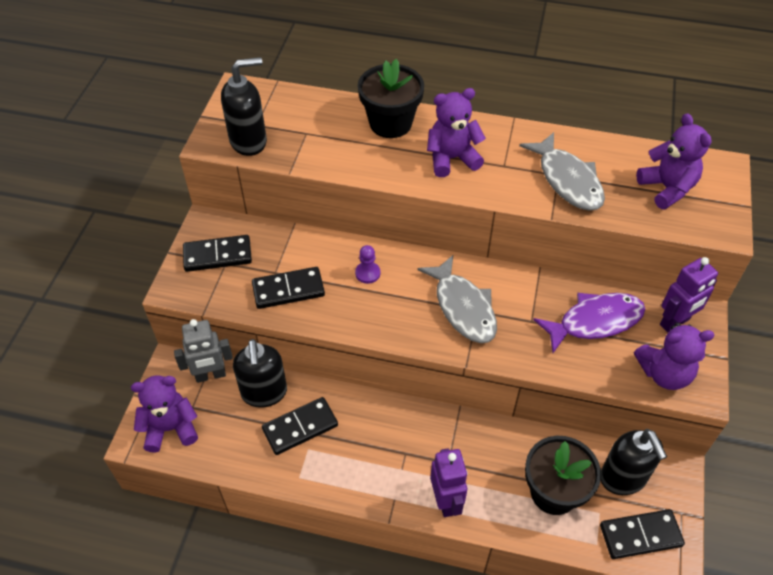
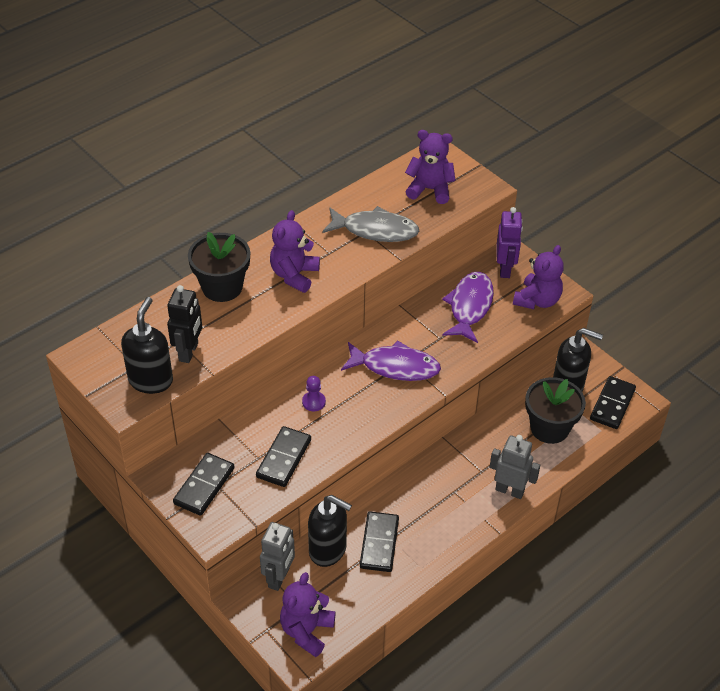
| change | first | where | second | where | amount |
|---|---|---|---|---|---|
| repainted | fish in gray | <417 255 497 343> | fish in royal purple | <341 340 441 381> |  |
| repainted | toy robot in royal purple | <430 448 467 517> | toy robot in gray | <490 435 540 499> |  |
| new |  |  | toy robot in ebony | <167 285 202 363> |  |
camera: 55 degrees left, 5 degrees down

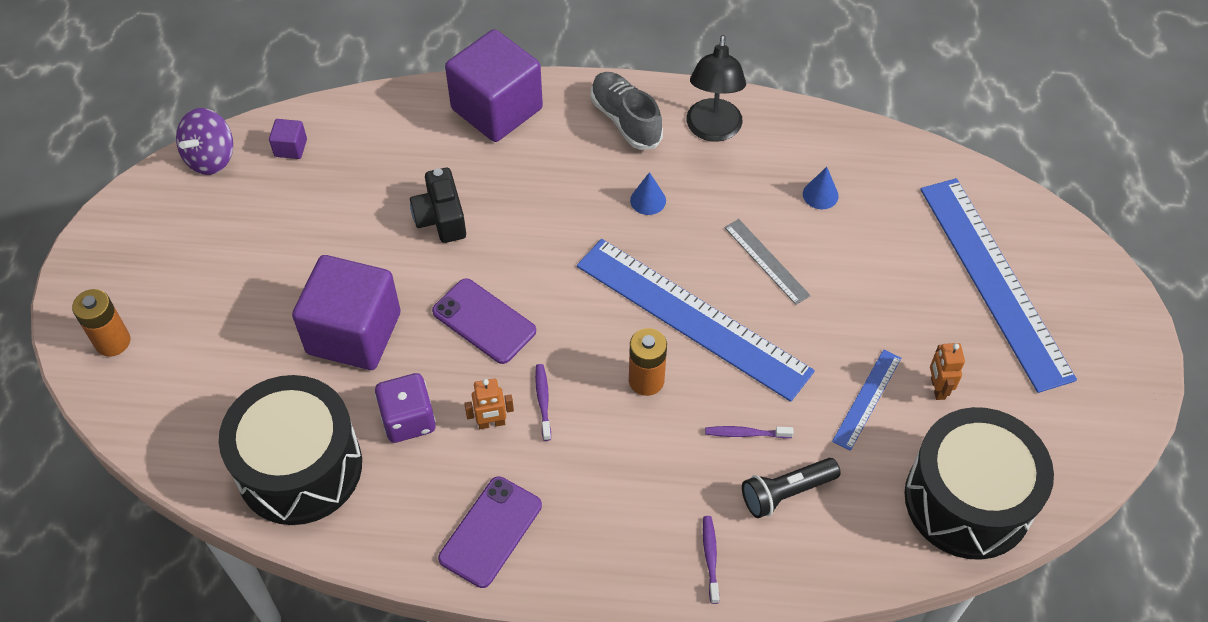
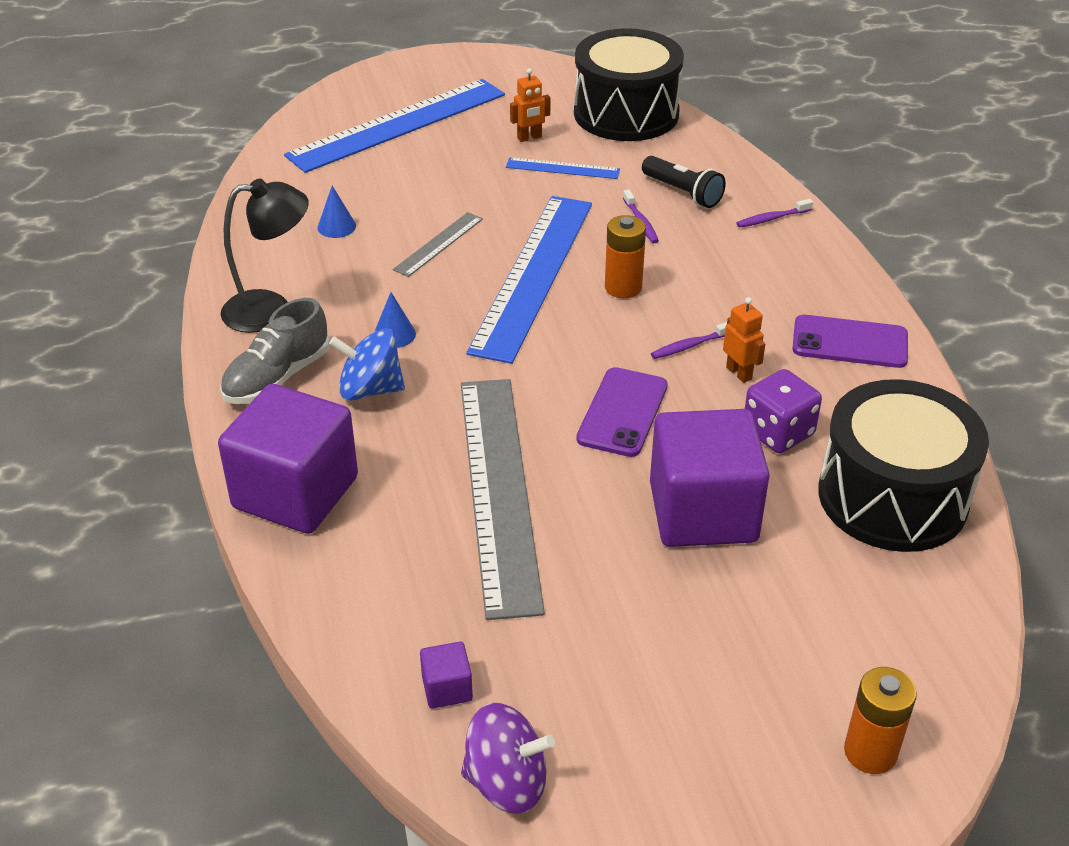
| change | first | where | second | where | amount |
|---|---|---|---|---|---|
| swapped | photo camera in ebony | <410 168 466 243> | straightedge in gray | <461 379 545 620> |  |
| new |  |  | whirligig in blue | <329 328 405 401> |  |
camera: 110 degrees left, 15 degrees down

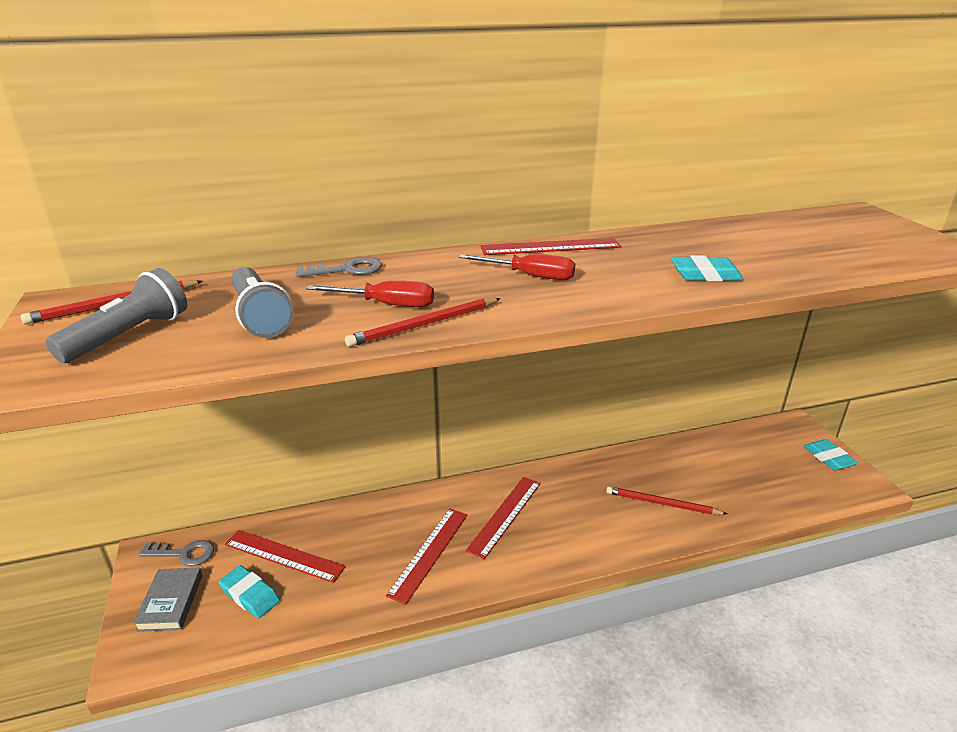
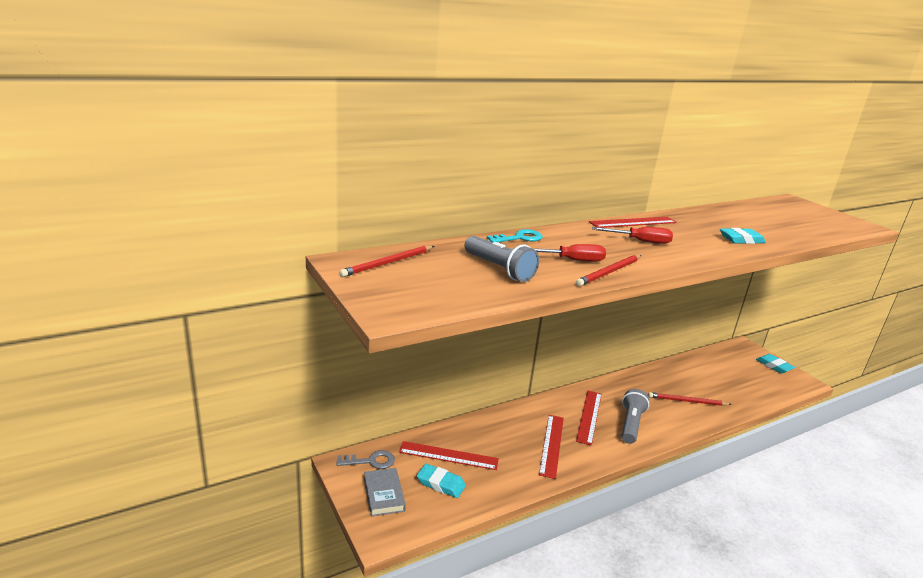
| change | first | where | second | where | amount |
|---|---|---|---|---|---|
| shifted | flashlight in gray | <46 268 187 363> |  | <621 389 649 444> |  |
| repainted | latchkey in gray | <296 257 382 277> | latchkey in turquoise | <487 229 543 242> |  |
camera: 15 degrees left, 5 degrees down

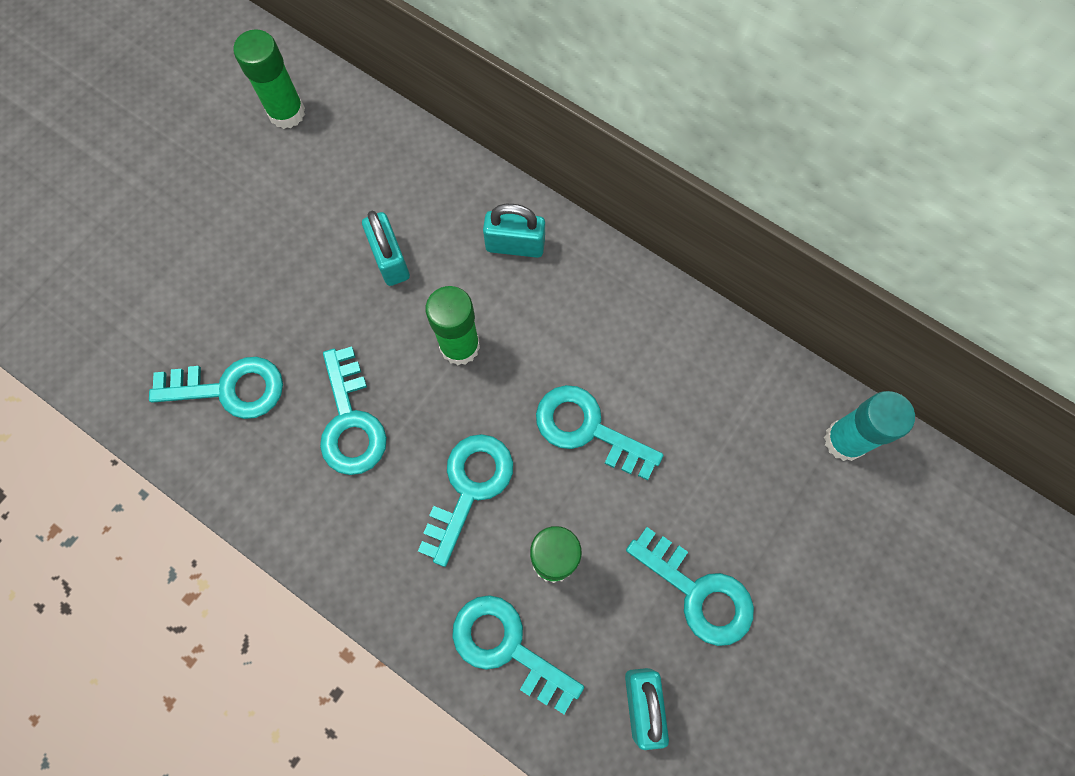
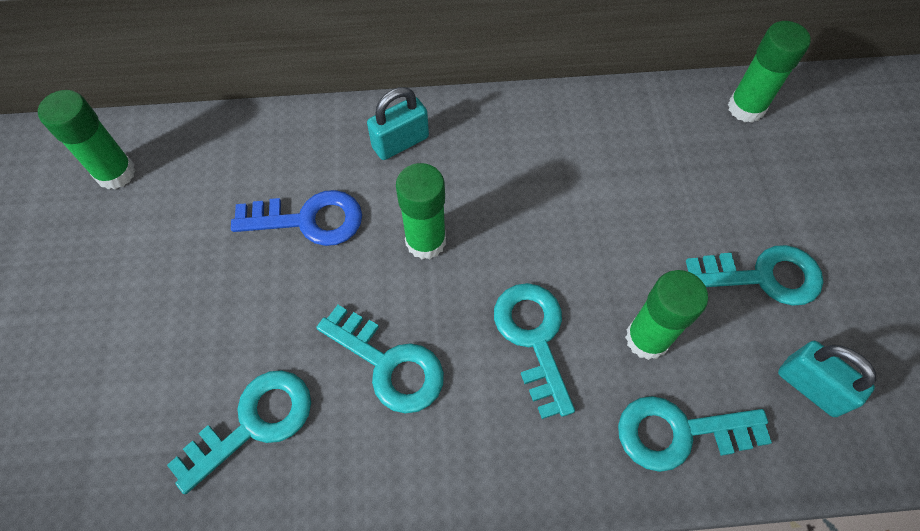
| change | first | where | second | where | amount |
|---|---|---|---|---|---|
| swapped | small lock in turquoise | <362 211 410 286> | latchkey in blue | <231 190 362 246> |  |
| gone | latchkey in turquoise | <536 385 663 480> |  |  |  |
| repainted | stick of glue in turquoise | <824 391 915 461> | stick of glue in emerald | <728 21 811 123> |  |
camera: 40 degrees left, 10 degrees down

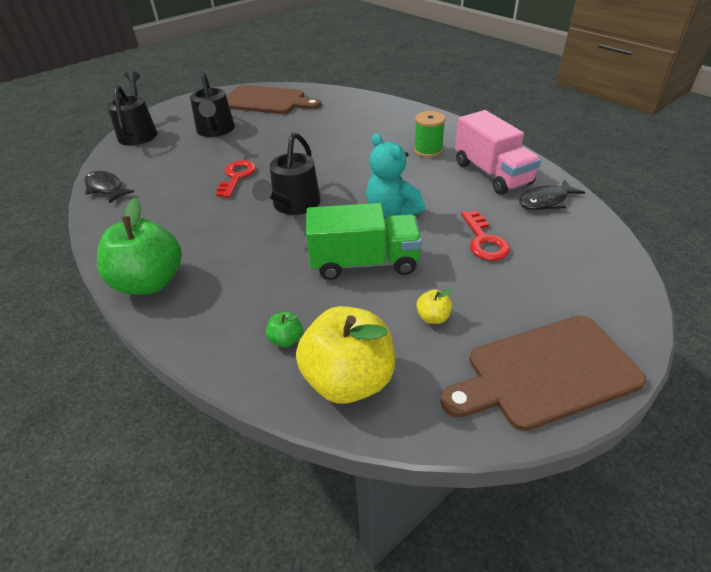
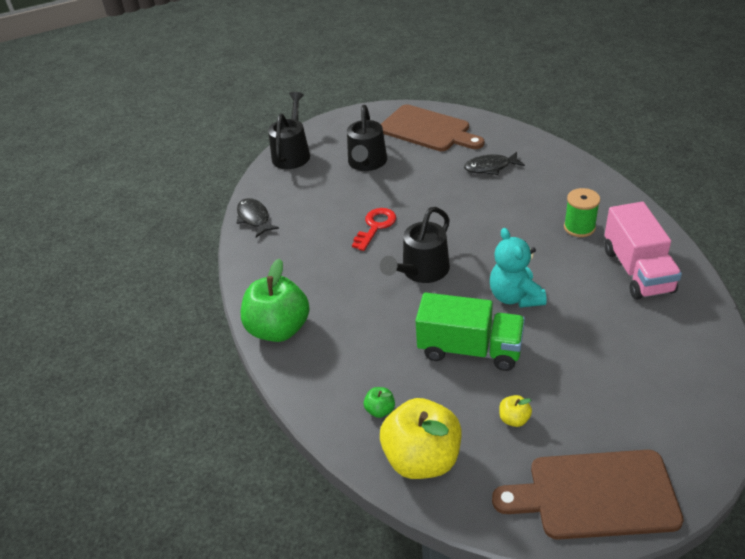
| change | first | where | second | where | amount |
|---|---|---|---|---|---|
| gone | latchkey in scarlet | <461 210 510 261> |  |  |  |
| shifted | fish in ebony | <519 179 585 210> |  | <464 152 525 175> |  |
camera: 20 degrees right, 0 degrees up

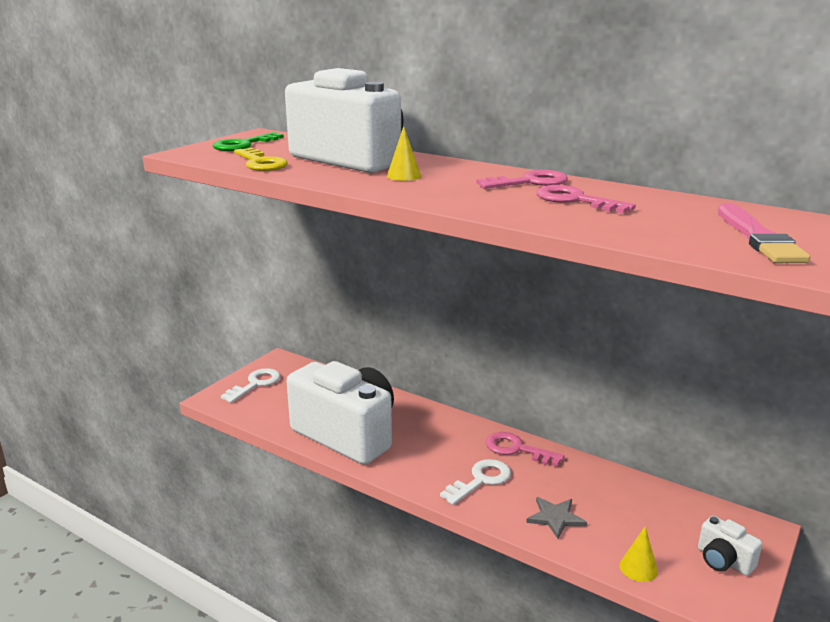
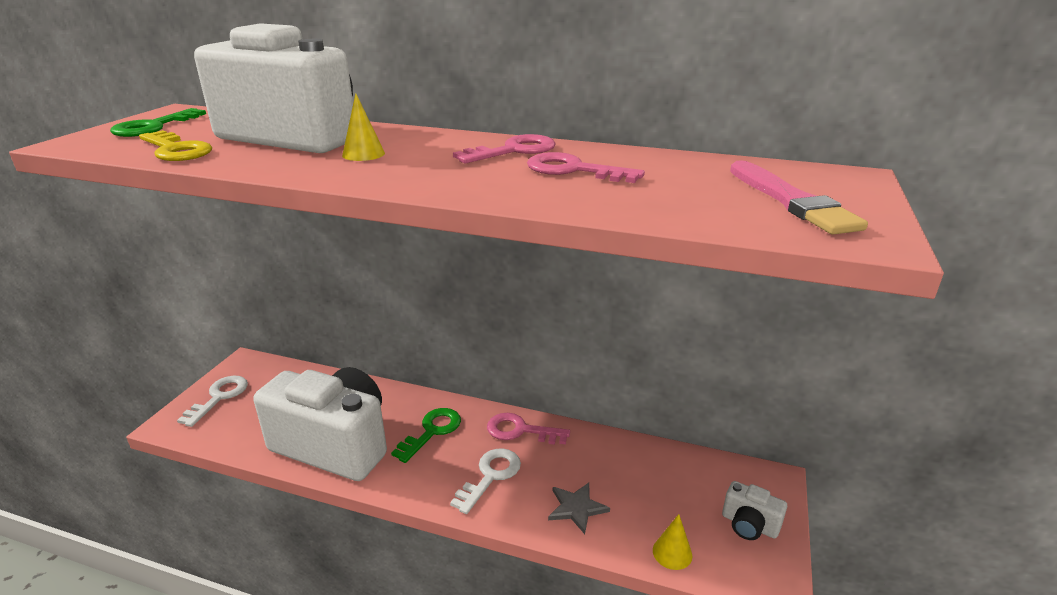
| change | first | where | second | where | amount |
|---|---|---|---|---|---|
| new |  |  | latchkey in emerald | <391 408 461 463> |  |
camera: 15 degrees left, 5 degrees up

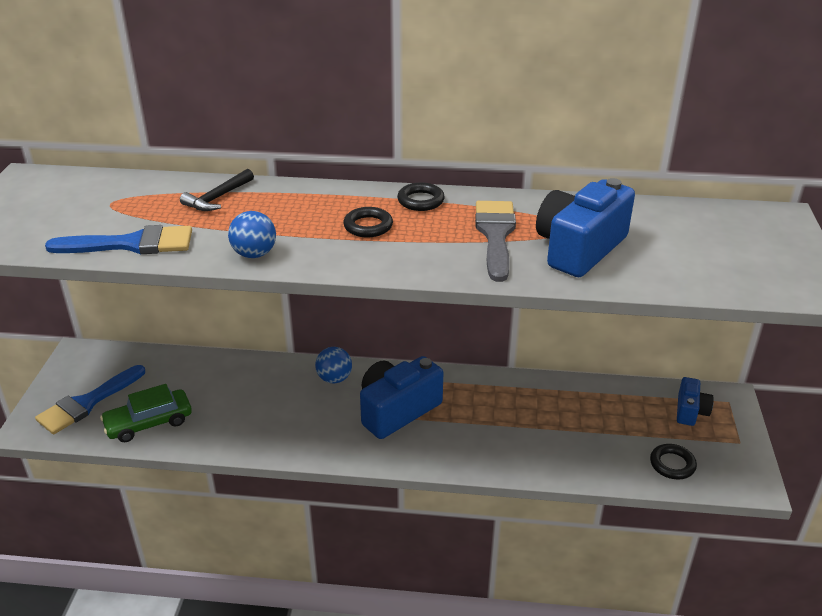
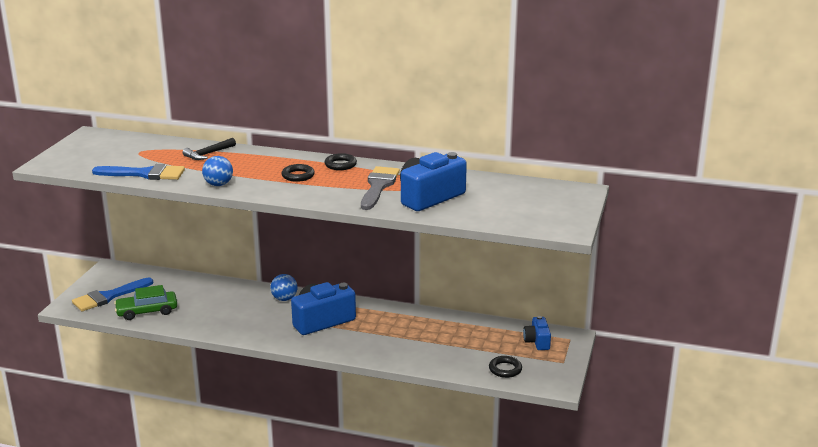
| change | first | where | second | where | amount |
|---|---|---|---|---|---|
| rotated | photo camera in blue | <677 377 714 426> |  | <523 316 551 350> | 150 degrees clockwise |
camera: 10 degrees right, 10 degrees down

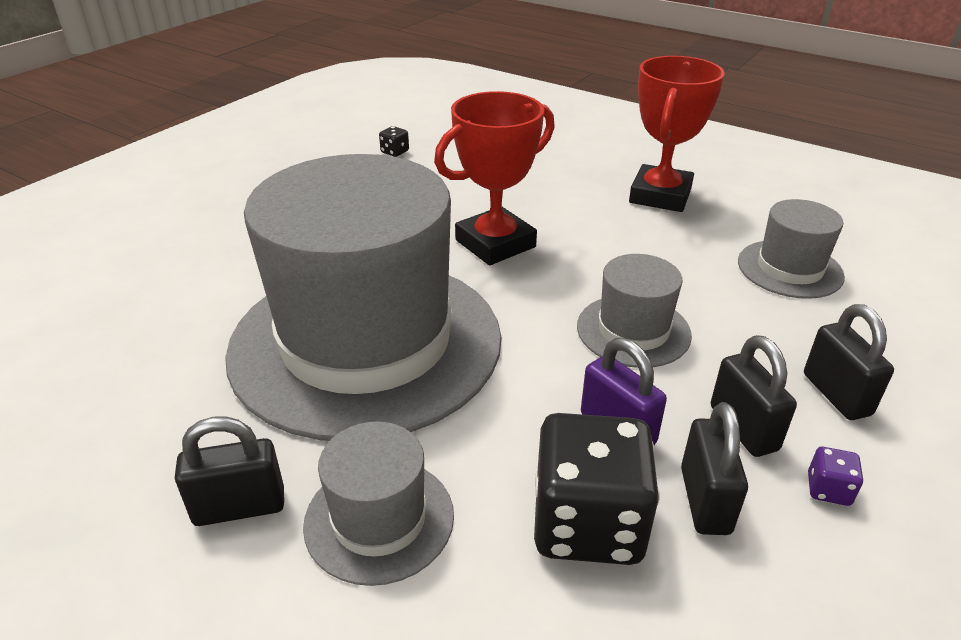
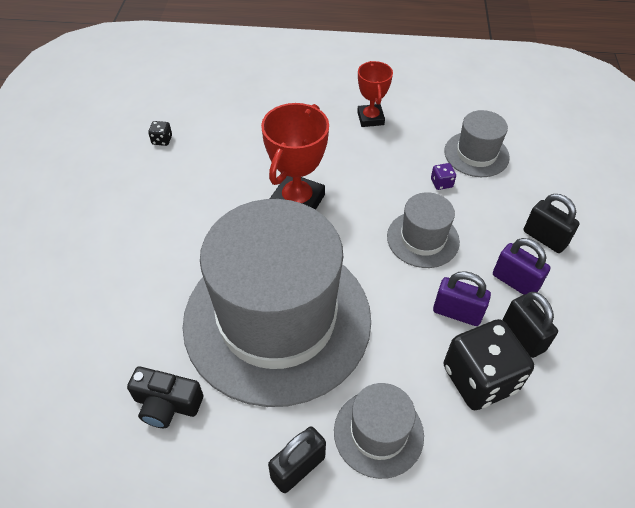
| change | first | where | second | where | amount |
|---|---|---|---|---|---|
| scaled | award cup in scarlet | <629 56 724 212> |  | <357 61 393 127> | x0.62 |
| repainted | small lock in ebony | <711 335 797 457> | small lock in royal purple | <493 238 551 295> |  |
| shifted | game die in royal purple | <808 447 863 506> |  | <431 163 456 190> |  |
| new |  |  | photo camera in ebony | <127 366 203 428> |  |
camera: 30 degrees left, 15 degrees up

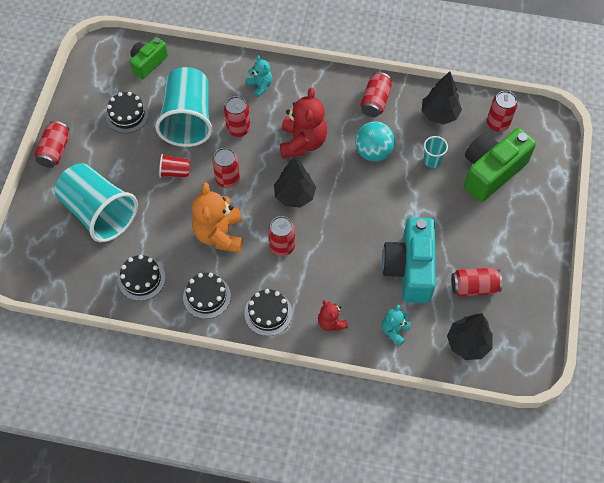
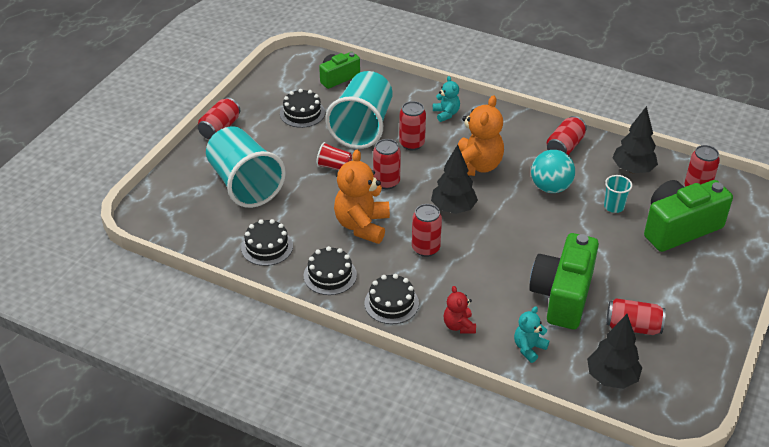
| change | first | where | second | where | amount |
|---|---|---|---|---|---|
| repainted | teddy in scarlet | <280 88 327 158> | teddy in orange-coloured | <458 95 504 176> |  |
| repainted | photo camera in turquoise | <382 217 436 303> | photo camera in emerald | <529 233 599 329> |  |
camera: 15 degrees right, 20 degrees down

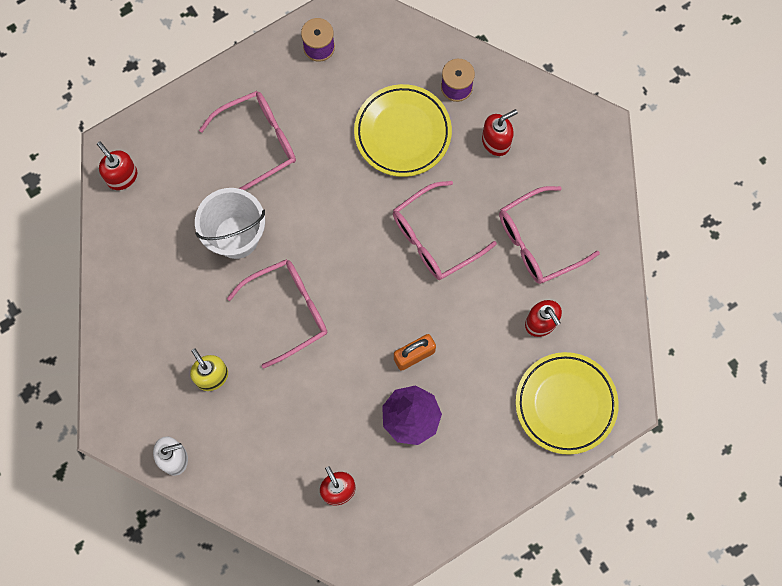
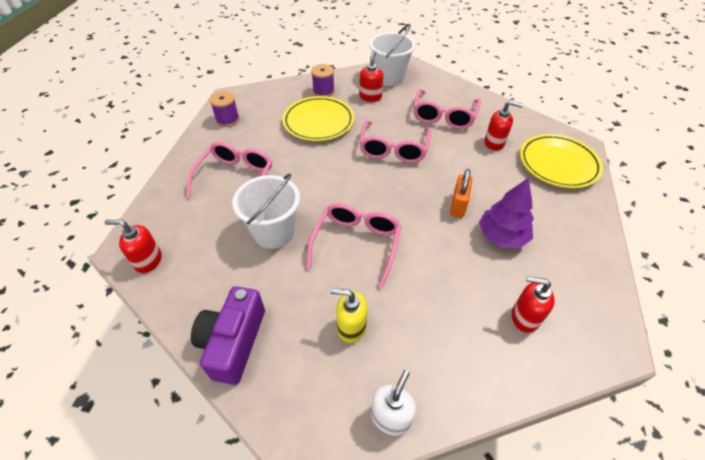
| change | first | where | second | where | amount |
|---|---|---|---|---|---|
| new |  |  | photo camera in royal purple | <191 286 265 385> |  |
| new |  |  | bucket in pure white | <369 24 416 86> |  |
camera: 45 degrees left, 25 degrees down

